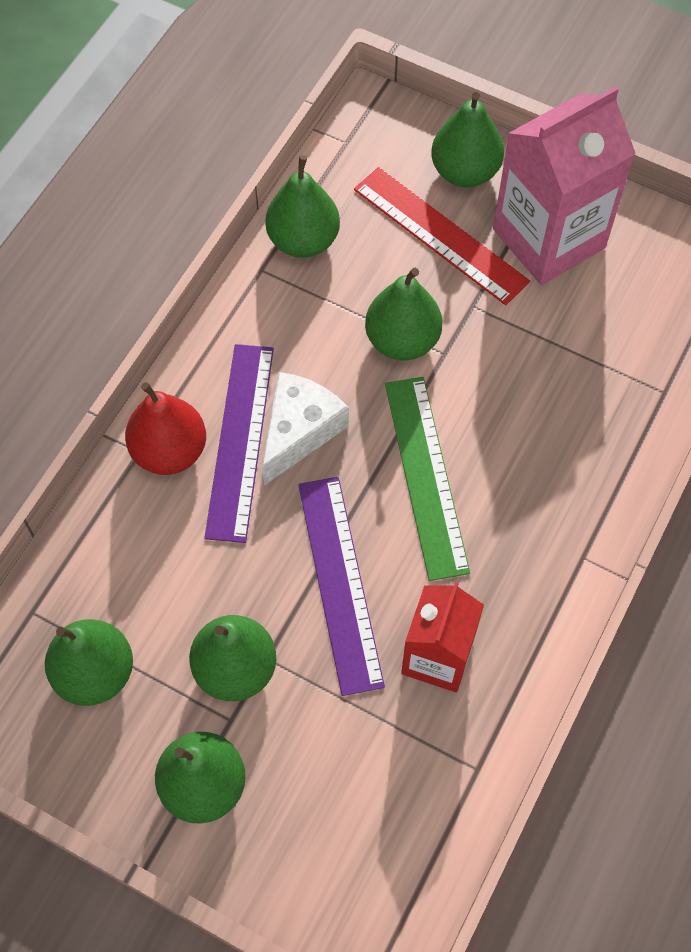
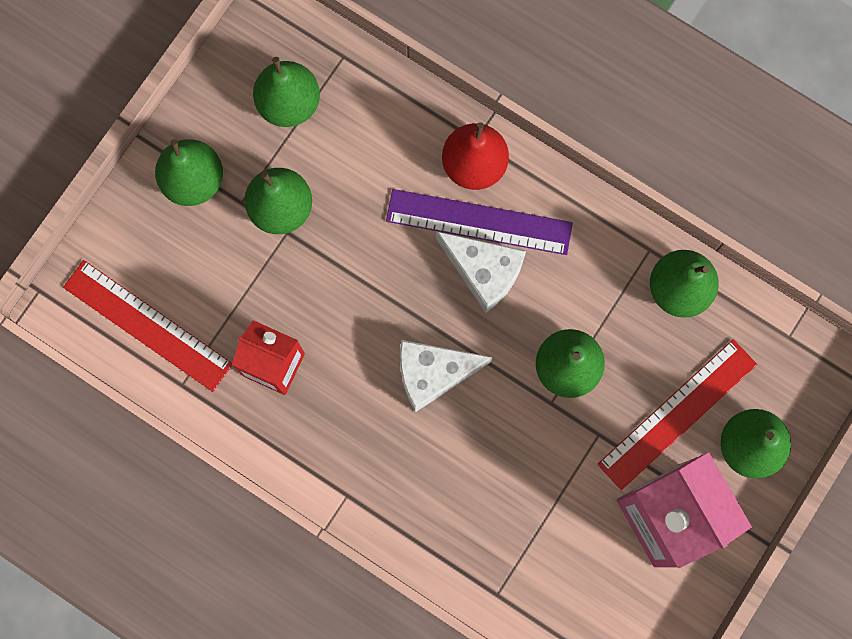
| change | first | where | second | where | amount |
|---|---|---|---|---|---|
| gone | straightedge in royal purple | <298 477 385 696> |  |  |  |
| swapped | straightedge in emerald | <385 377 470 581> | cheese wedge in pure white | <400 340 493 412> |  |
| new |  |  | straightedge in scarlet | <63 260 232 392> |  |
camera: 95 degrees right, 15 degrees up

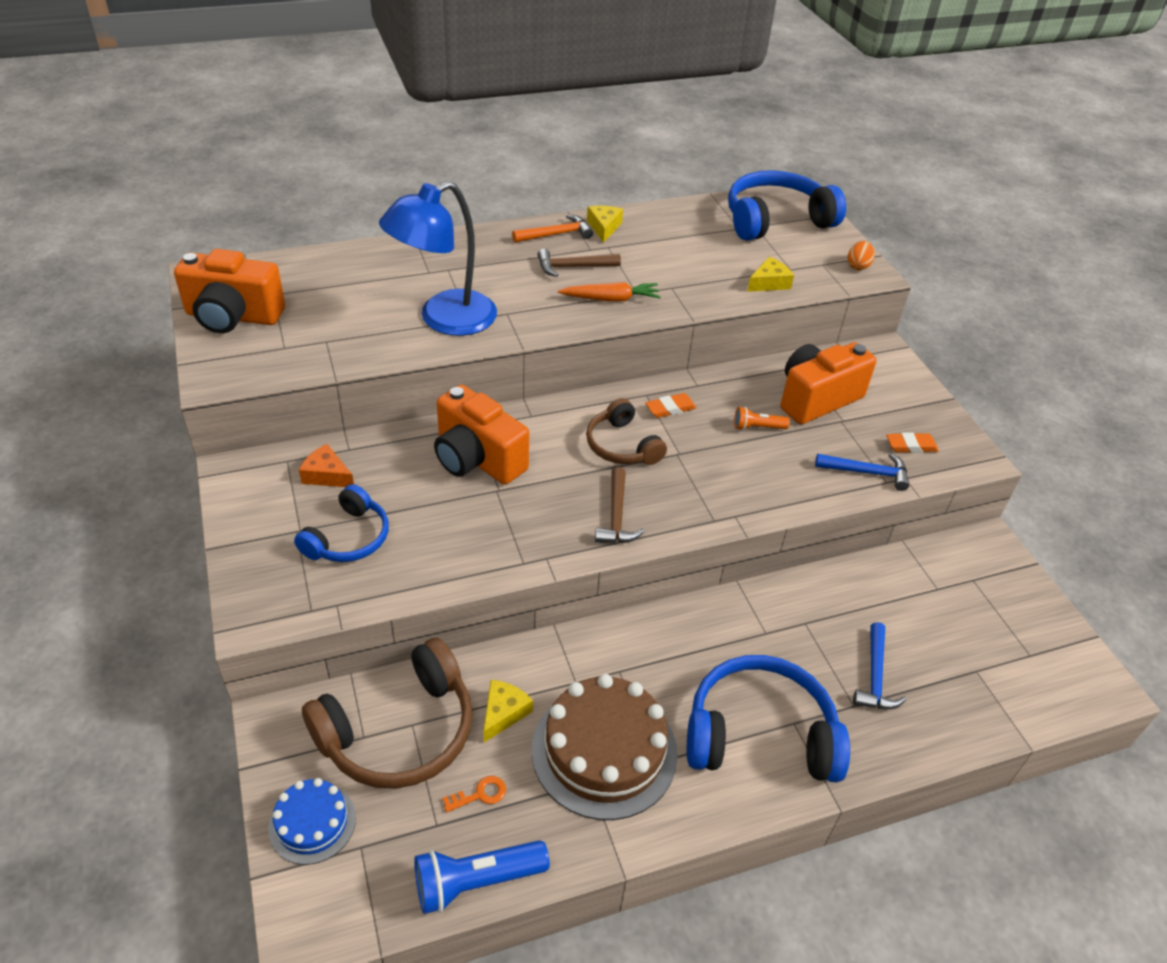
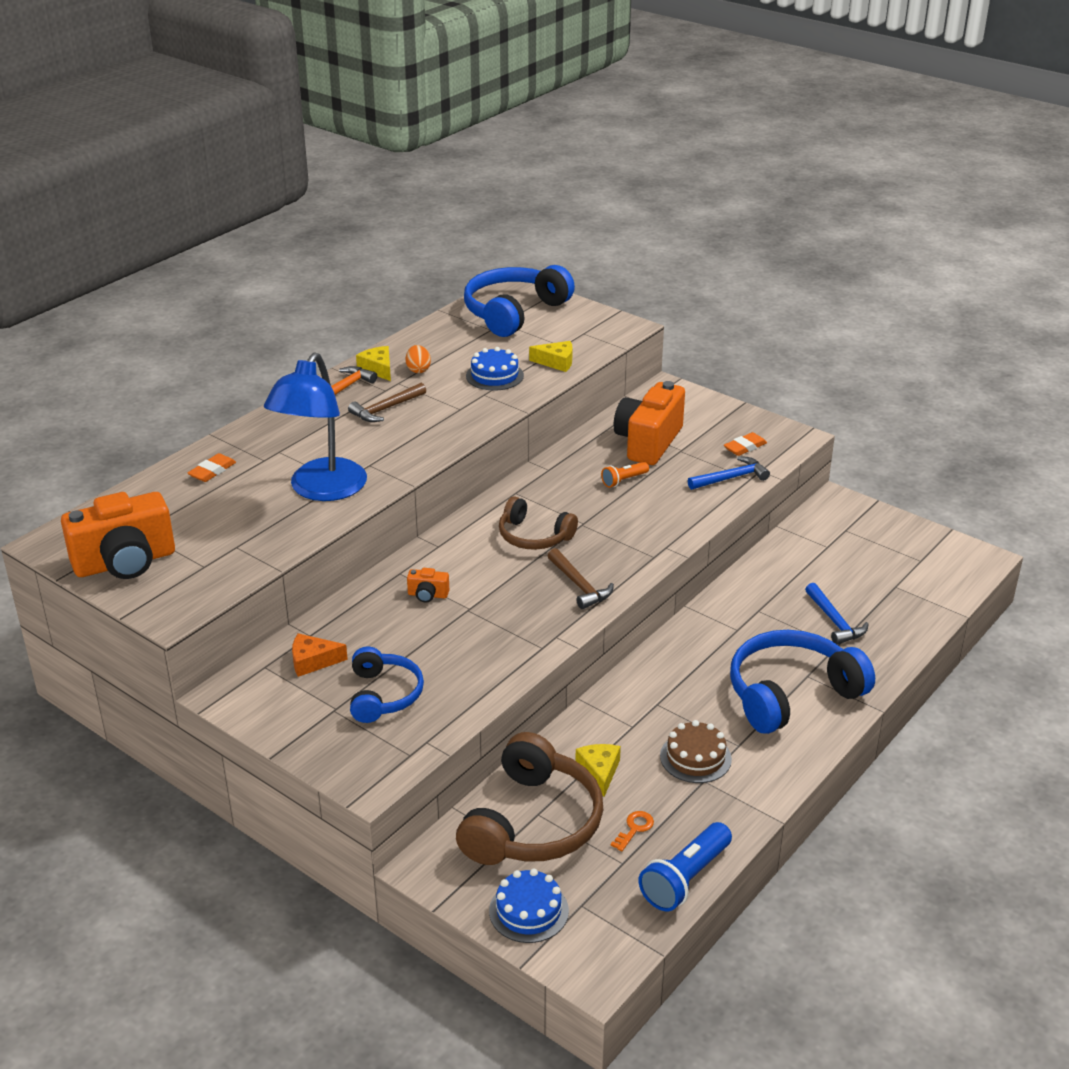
| change | first | where | second | where | amount |
|---|---|---|---|---|---|
| scaled | photo camera in orange-coloured | <434 385 529 485> |  | <407 568 449 603> | x0.42 |
| scaled | cake in brown | <532 674 678 820> |  | <660 720 732 783> | x0.54 |
| gone | root vegetable in orange-coloured | <558 282 661 302> |  |  |  |
| shifted | pencil eraser in orange-coloured | <645 393 696 418> |  | <188 453 236 482> |  |
| rotated | cheese wedge in yellow | <747 257 794 292> |  | <529 341 573 372> | 75 degrees clockwise |
| shifted | egg in orange-coloured | <848 241 875 270> |  | <405 345 431 373> |  |
| new |  |  | cake in blue | <466 347 524 391> |  |
camera: 30 degrees left, 10 degrees down

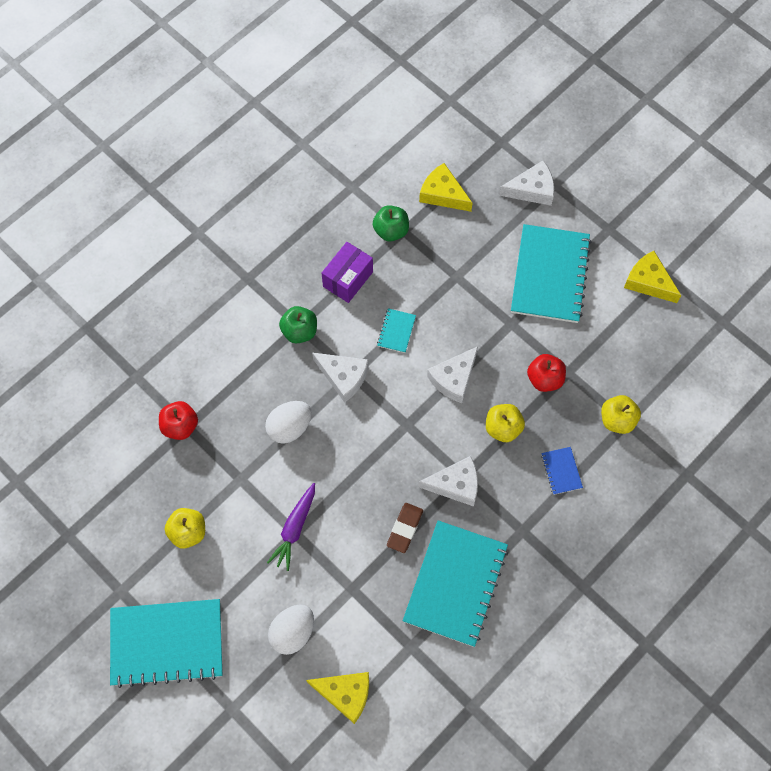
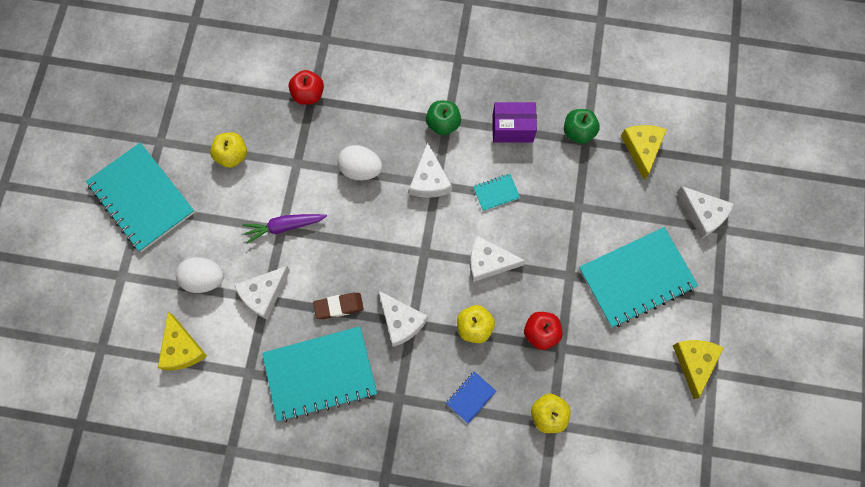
| change | first | where | second | where | amount |
|---|---|---|---|---|---|
| new |  |  | cheese wedge in pure white | <234 266 290 320> |  |
camera: 55 degrees right, 5 degrees up

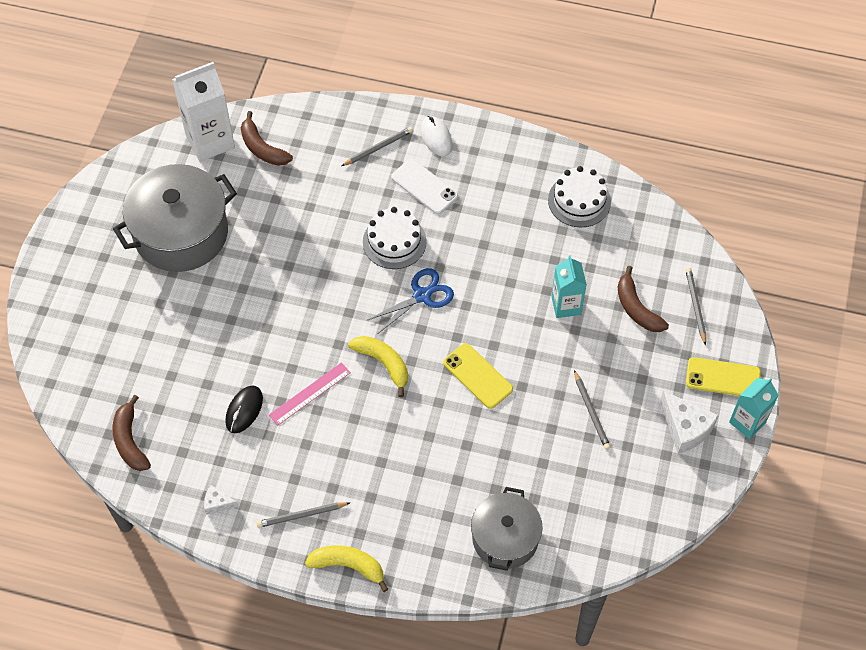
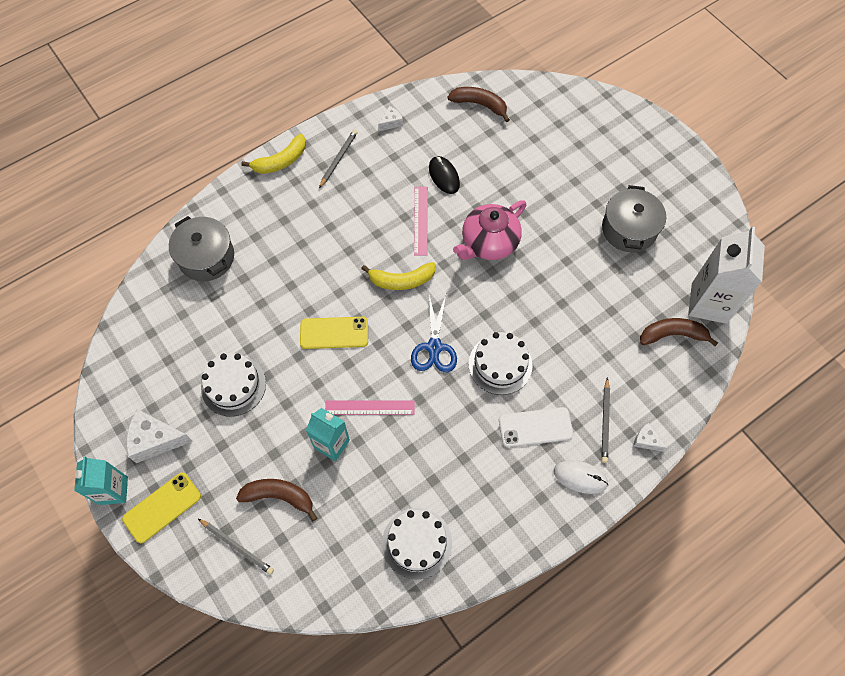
| change | first | where | second | where | amount |
|---|---|---|---|---|---|
| scaled | cooking pot in gray | <113 164 237 272> |  | <602 185 666 252> | x0.63 |
| swapped | pencil in gray | <574 370 611 450> | cake in pure white | <201 353 266 417> |  |
| new |  |  | straightedge in pink | <325 401 415 415> |  |
| new |  |  | tea pot in pink | <453 200 527 260> |  |
| new |  |  | cheese wedge in pure white | <633 423 667 452> |  |
camera: 130 degrees right, 5 degrees up

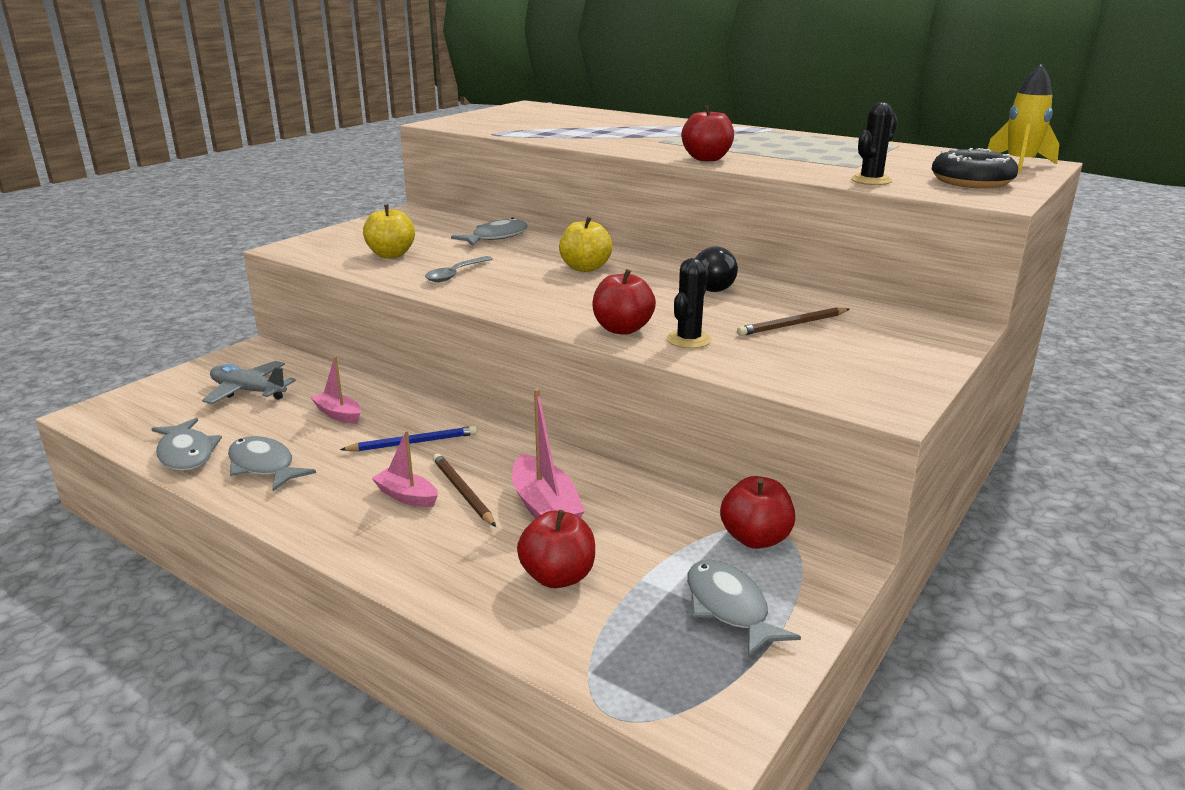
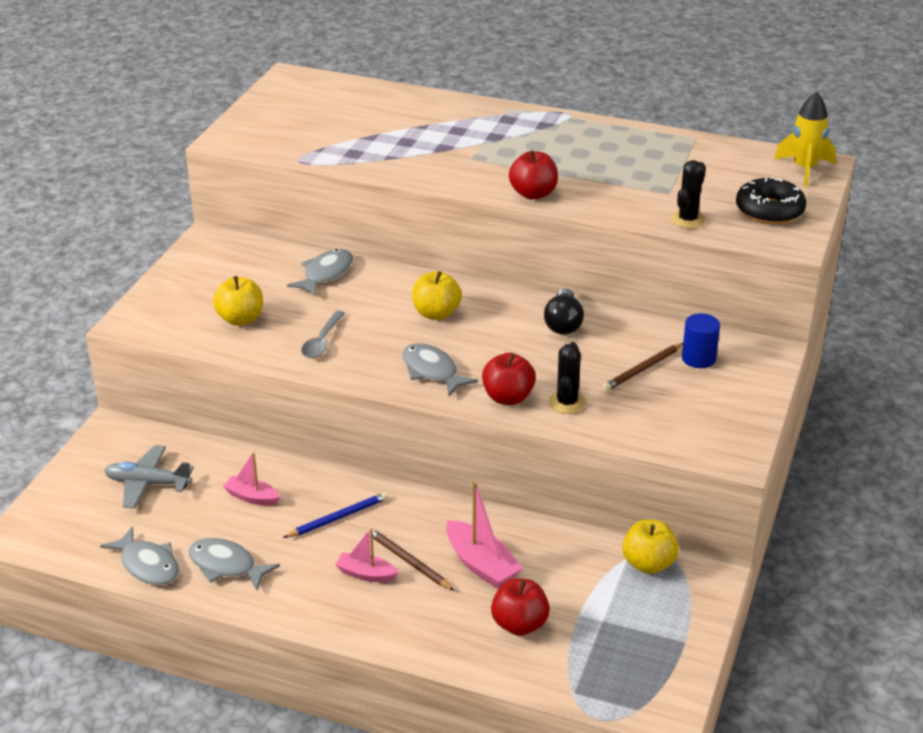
| change | first | where | second | where | amount |
|---|---|---|---|---|---|
| shifted | fish in gray | <687 560 801 658> |  | <402 343 478 396> |  |
| repainted | apple fruit in scarlet | <720 476 795 549> | apple fruit in yellow | <622 519 679 574> |  |
| new |  |  | cylinder in blue | <682 313 720 368> |  |
camera: 15 degrees left, 10 degrees up

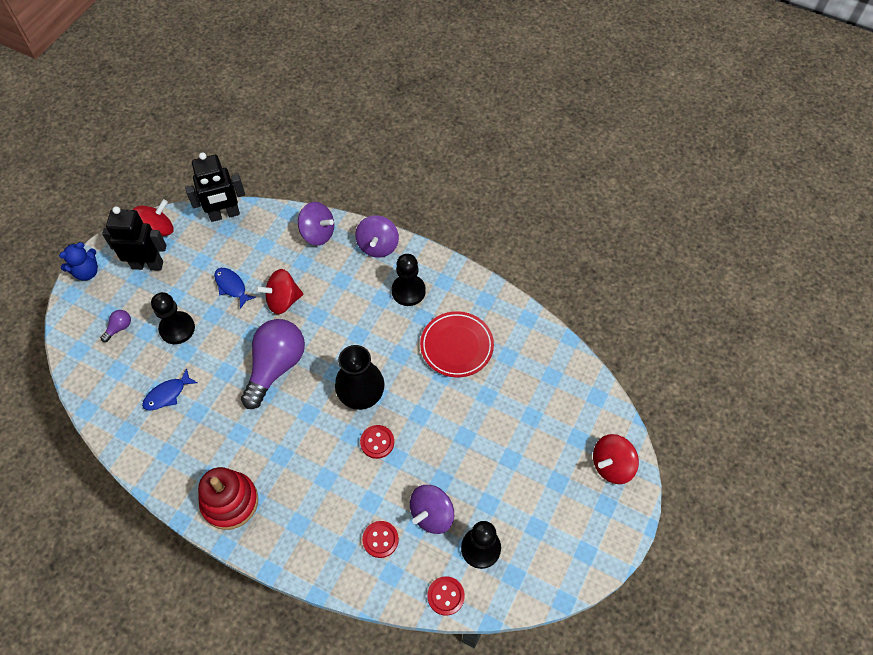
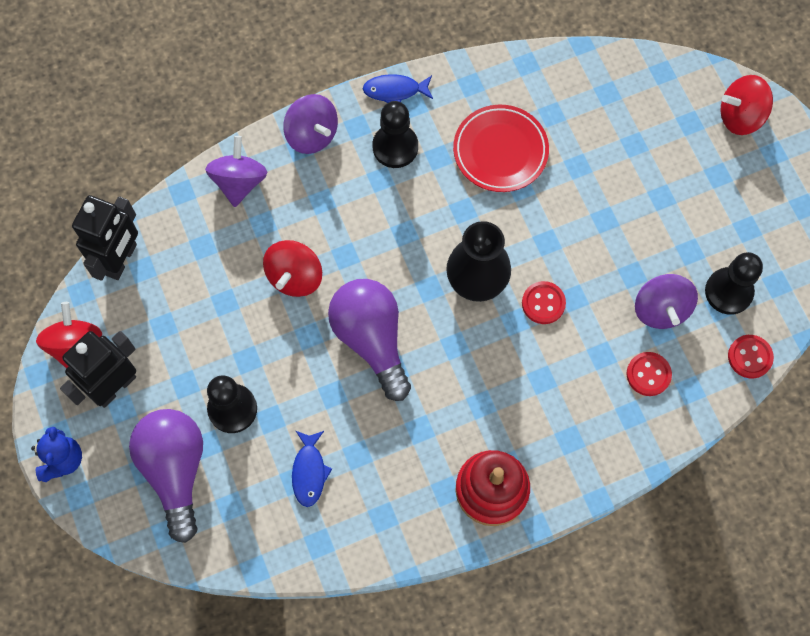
| change | first | where | second | where | amount |
|---|---|---|---|---|---|
| scaled | bulb in royal purple | <101 310 131 342> |  | <129 409 203 543> | x2.46 |
| shifted | fish in blue | <214 268 256 309> |  | <363 74 433 103> |  |
| rotated | whirligig in royal purple | <298 202 334 246> |  | <205 136 267 207> | 60 degrees counterclockwise |
| rotated | whirligig in scarlet | <593 434 639 484> |  | <721 75 773 135> | 75 degrees clockwise |
camera: 50 degrees left, 10 degrees up

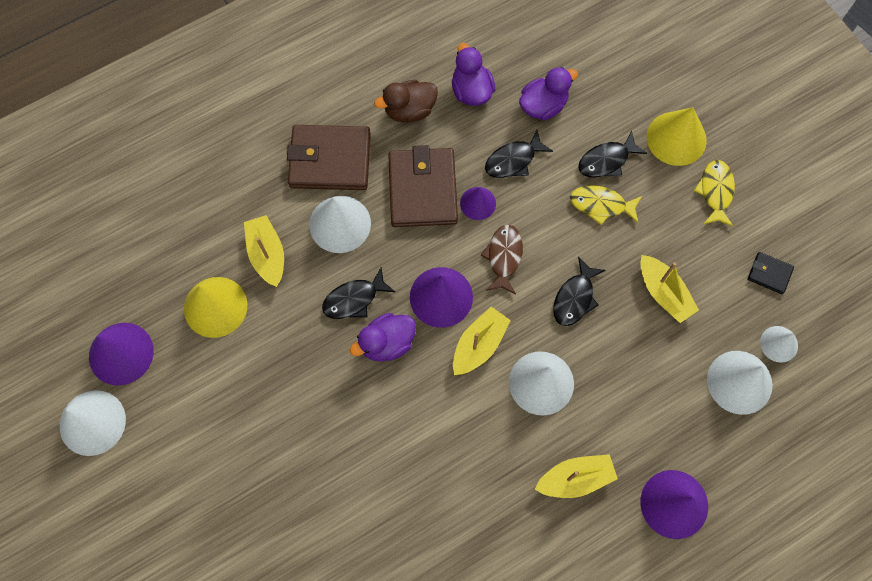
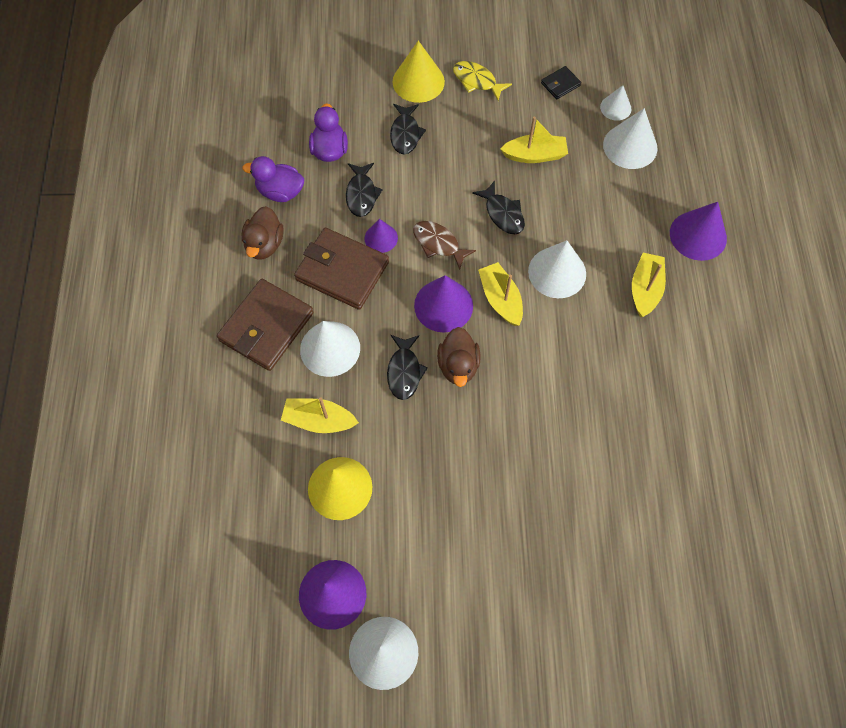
| change | first | where | second | where | amount |
|---|---|---|---|---|---|
| repainted | toy duck in royal purple | <350 313 416 361> | toy duck in brown | <437 327 481 387> |  |
| gone | fish in yellow | <570 185 642 225> |  |  |  |
camera: 60 degrees left, 5 degrees down

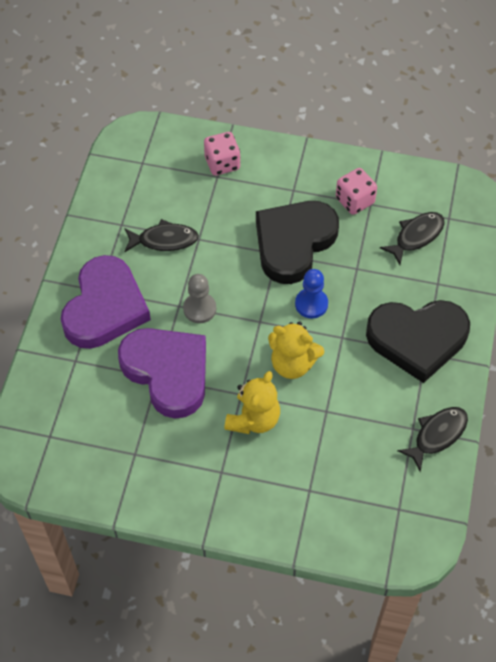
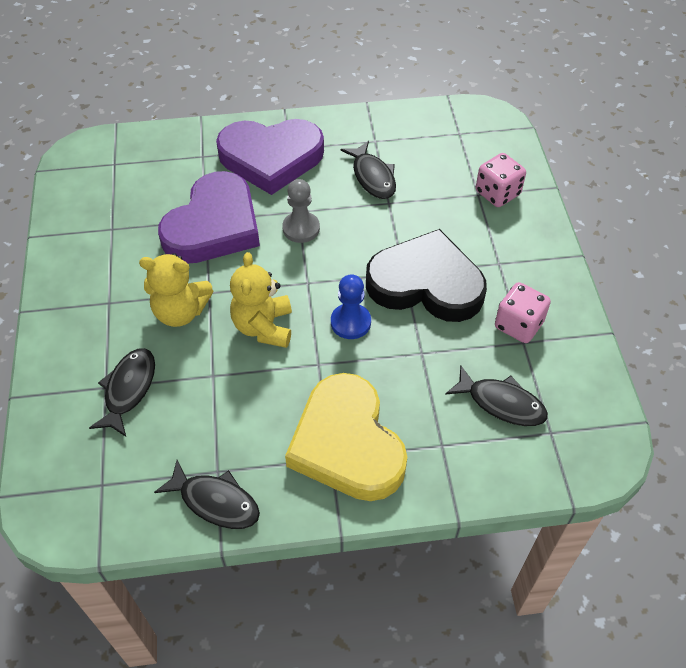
| change | first | where | second | where | amount |
|---|---|---|---|---|---|
| repainted | heart shape in ebony | <366 300 470 383> | heart shape in yellow | <285 373 407 501> |  |
| new |  |  | fish in ebony | <89 348 155 437> |  |
camera: 70 degrees right, 5 degrees down

